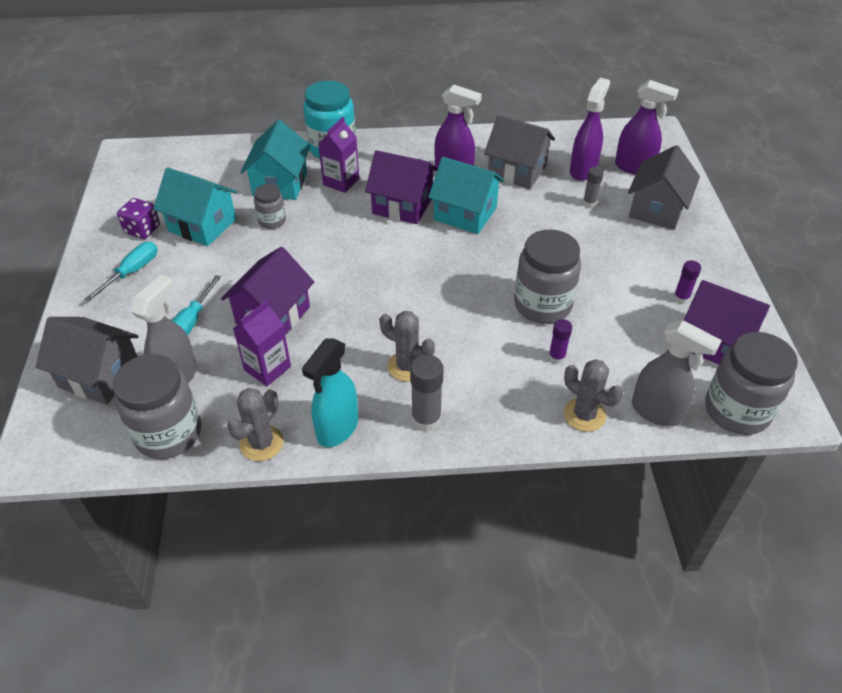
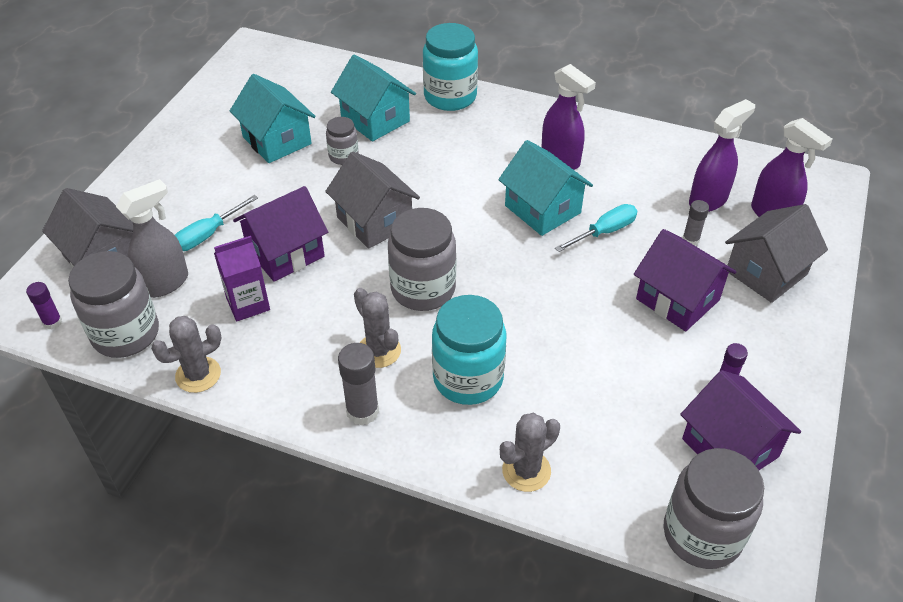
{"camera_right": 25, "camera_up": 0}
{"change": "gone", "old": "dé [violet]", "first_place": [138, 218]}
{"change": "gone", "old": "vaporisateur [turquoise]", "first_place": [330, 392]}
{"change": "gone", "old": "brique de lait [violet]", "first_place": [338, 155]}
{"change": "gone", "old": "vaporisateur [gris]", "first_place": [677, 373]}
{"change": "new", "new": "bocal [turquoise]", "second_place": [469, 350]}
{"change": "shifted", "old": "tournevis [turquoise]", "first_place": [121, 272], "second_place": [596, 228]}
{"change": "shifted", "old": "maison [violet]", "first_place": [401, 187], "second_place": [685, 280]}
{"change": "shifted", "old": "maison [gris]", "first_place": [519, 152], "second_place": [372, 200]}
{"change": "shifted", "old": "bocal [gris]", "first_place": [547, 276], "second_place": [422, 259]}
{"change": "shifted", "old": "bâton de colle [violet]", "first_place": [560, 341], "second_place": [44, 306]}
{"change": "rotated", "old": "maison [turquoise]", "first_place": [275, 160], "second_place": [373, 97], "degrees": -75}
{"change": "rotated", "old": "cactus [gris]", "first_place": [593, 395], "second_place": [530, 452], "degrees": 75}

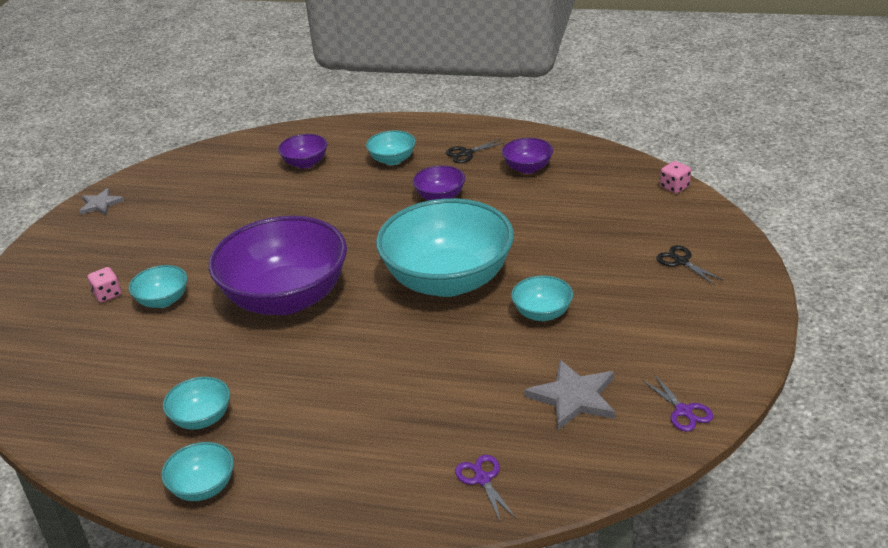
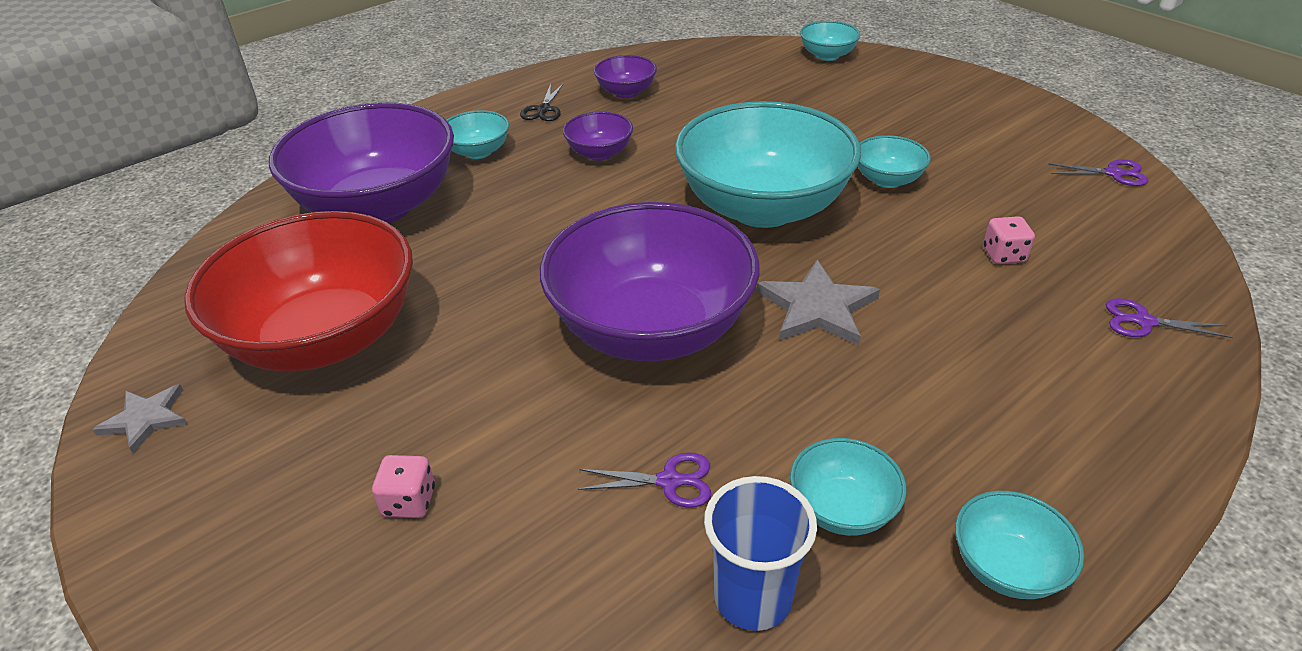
{"camera_right": -55, "camera_up": 5}
{"change": "gone", "old": "ciseaux [noir]", "first_place": [690, 265]}
{"change": "new", "new": "bol [rouge]", "second_place": [298, 291]}
{"change": "new", "new": "ciseaux [violet]", "second_place": [644, 480]}
{"change": "new", "new": "gobelet [bleu]", "second_place": [760, 553]}
{"change": "shifted", "old": "bol [turquoise]", "first_place": [158, 286], "second_place": [830, 41]}
{"change": "shifted", "old": "étoile [gris]", "first_place": [569, 395], "second_place": [818, 302]}
{"change": "shifted", "old": "dé [rose]", "first_place": [675, 177], "second_place": [1009, 240]}
{"change": "scaled", "old": "bol [violet]", "first_place": [303, 151], "second_place": [361, 162], "factor": 2.31}

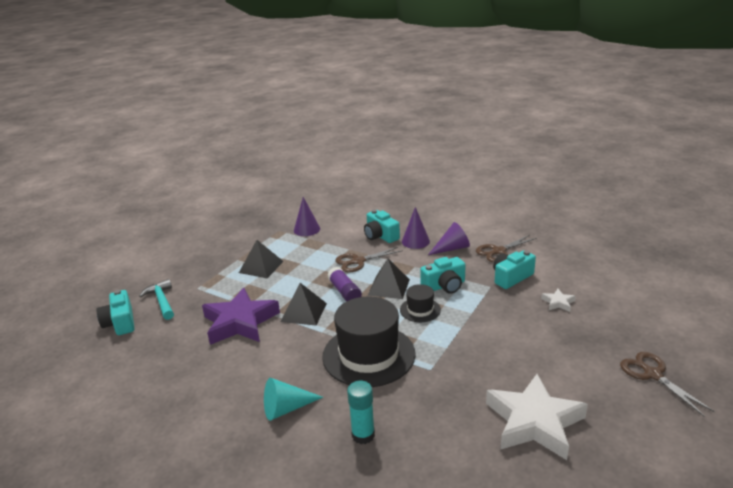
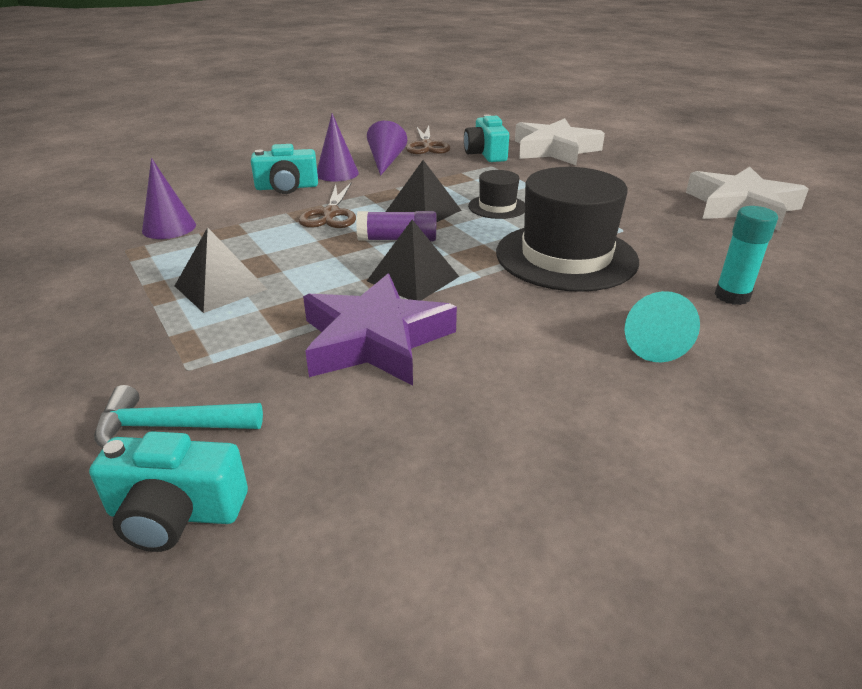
{"camera_right": -65, "camera_up": 5}
{"change": "gone", "old": "appareil photo [turquoise]", "first_place": [443, 275]}
{"change": "gone", "old": "ciseaux [marron]", "first_place": [667, 384]}
{"change": "scaled", "old": "étoile [blanc]", "first_place": [558, 300], "second_place": [560, 141], "factor": 2.35}

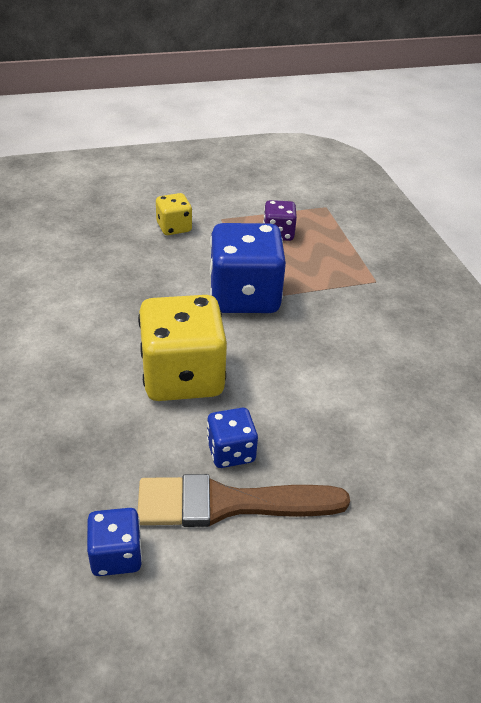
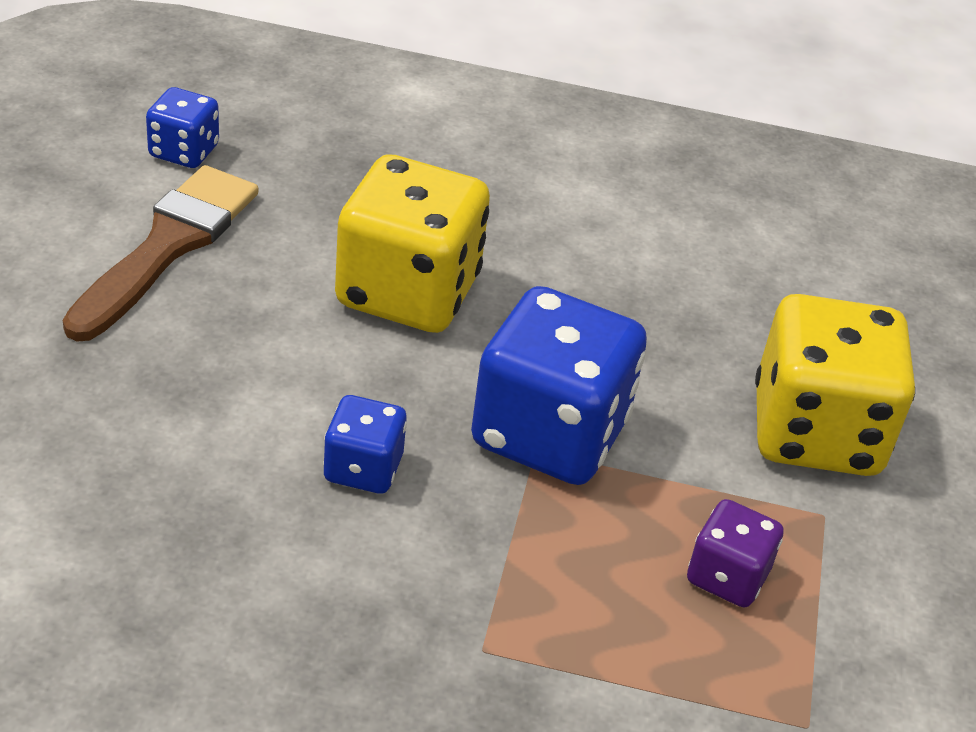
{"camera_right": 115, "camera_up": 0}
{"change": "shifted", "old": "dé [bleu]", "first_place": [232, 438], "second_place": [365, 444]}
{"change": "scaled", "old": "dé [jaune]", "first_place": [174, 214], "second_place": [835, 385], "factor": 1.99}

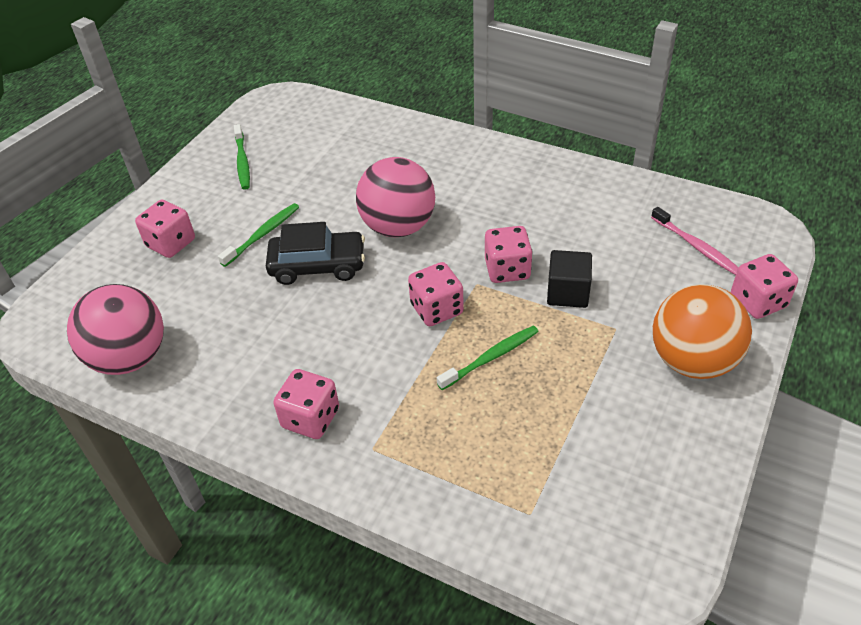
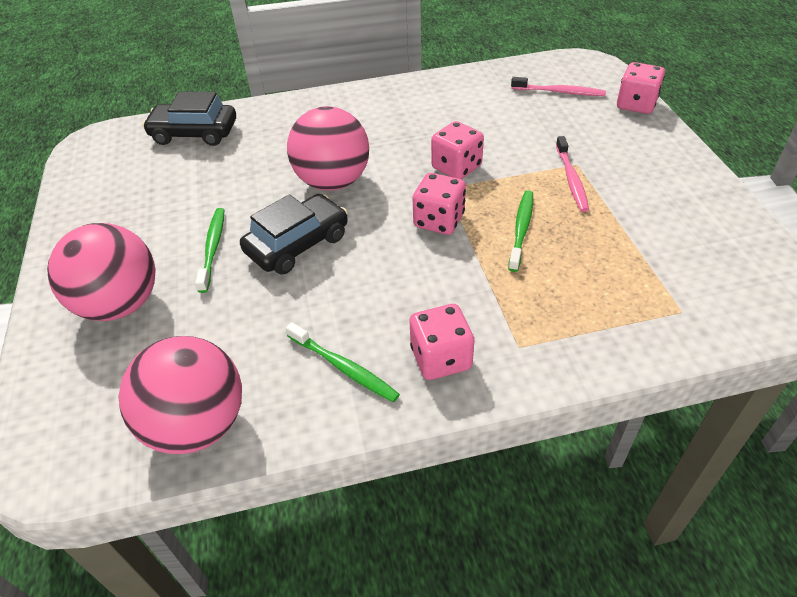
{"camera_right": -40, "camera_up": 0}
{"change": "gone", "old": "cube [noir]", "first_place": [569, 279]}
{"change": "gone", "old": "balle [orange]", "first_place": [702, 331]}
{"change": "new", "new": "voiture [noir]", "second_place": [189, 118]}
{"change": "new", "new": "brosse à dents [rose]", "second_place": [572, 174]}
{"change": "shifted", "old": "brosse à dents [vert]", "first_place": [242, 156], "second_place": [343, 362]}
{"change": "swapped", "old": "dé [rose]", "new": "balle [rose]", "first_place": [165, 229], "second_place": [101, 272]}

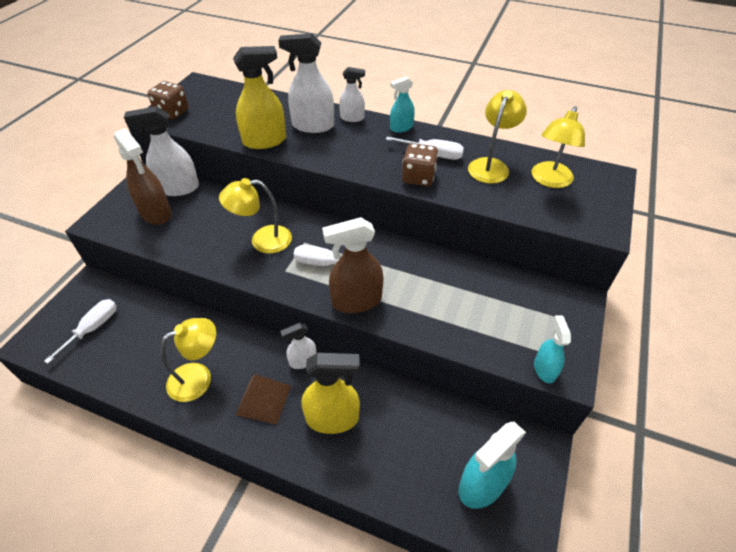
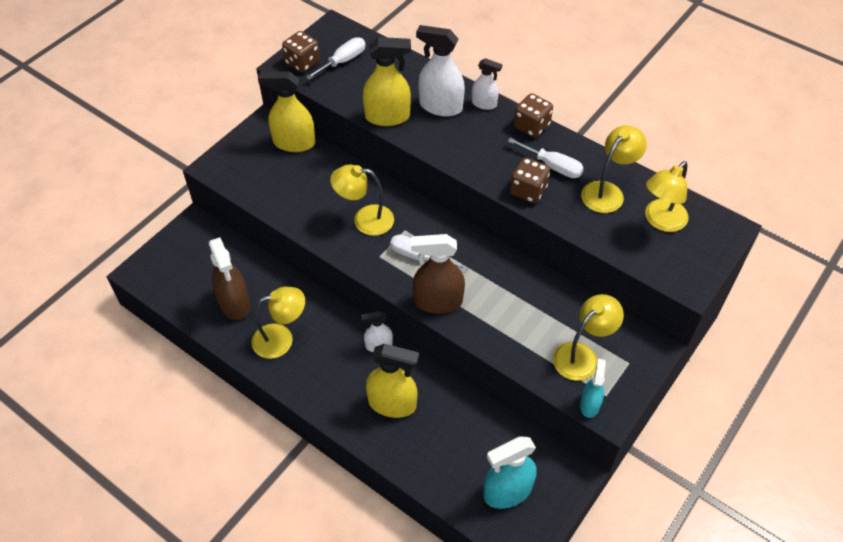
{"camera_right": 15, "camera_up": 5}
{"change": "gone", "old": "pyramide [marron]", "first_place": [263, 399]}
{"change": "new", "new": "lampe [jaune]", "second_place": [588, 337]}
{"change": "shifted", "old": "tournevis [blanc]", "first_place": [80, 331], "second_place": [335, 58]}
{"change": "shifted", "old": "vaporisateur [marron]", "first_place": [143, 176], "second_place": [229, 278]}
{"change": "swapped", "old": "vaporisateur [turquoise]", "new": "dé [marron]", "first_place": [402, 104], "second_place": [533, 115]}
{"change": "repainted", "old": "vaporisateur [blanc]", "new": "vaporisateur [jaune]", "first_place": [161, 151], "second_place": [286, 112]}

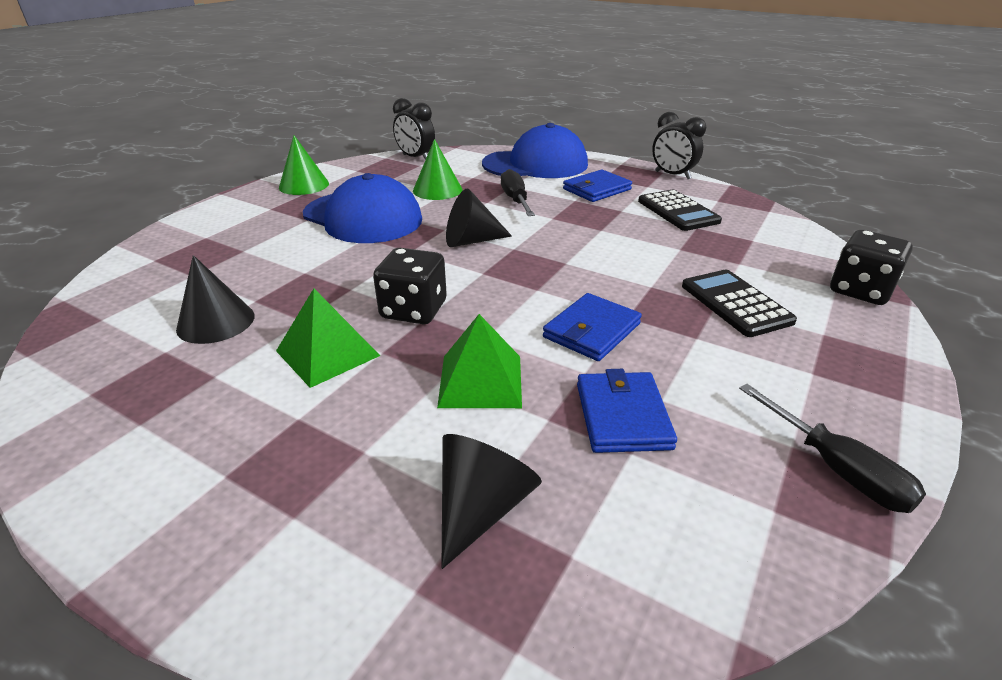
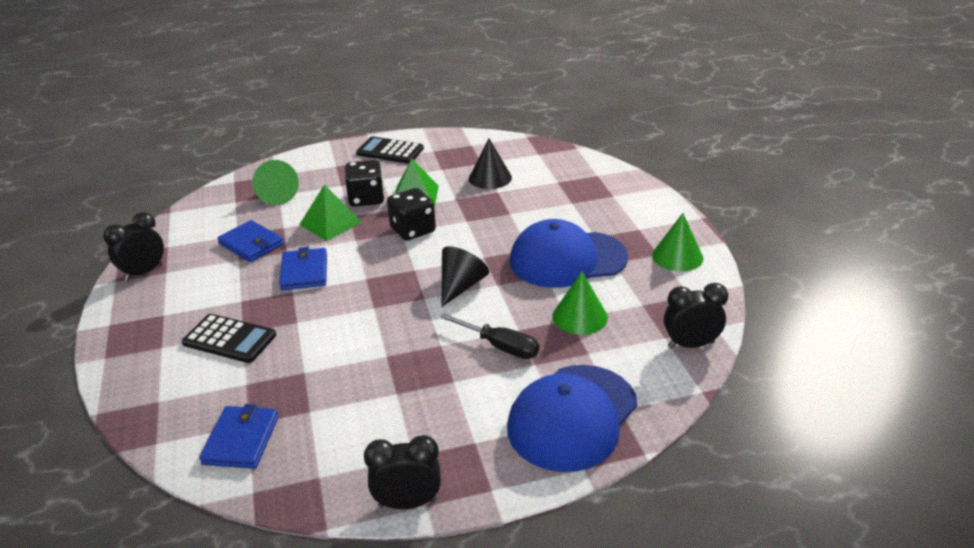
{"camera_right": 135, "camera_up": 0}
{"change": "shifted", "old": "portefeuille [bleu]", "first_place": [597, 186], "second_place": [239, 436]}
{"change": "shifted", "old": "calculatrice [noir]", "first_place": [680, 210], "second_place": [390, 150]}
{"change": "shifted", "old": "dé [noir]", "first_place": [871, 267], "second_place": [364, 183]}
{"change": "swapped", "old": "tournevis [noir]", "new": "réveil [noir]", "first_place": [832, 448], "second_place": [133, 247]}
{"change": "repainted", "old": "cône [noir]", "new": "cône [vert]", "first_place": [491, 501], "second_place": [276, 182]}

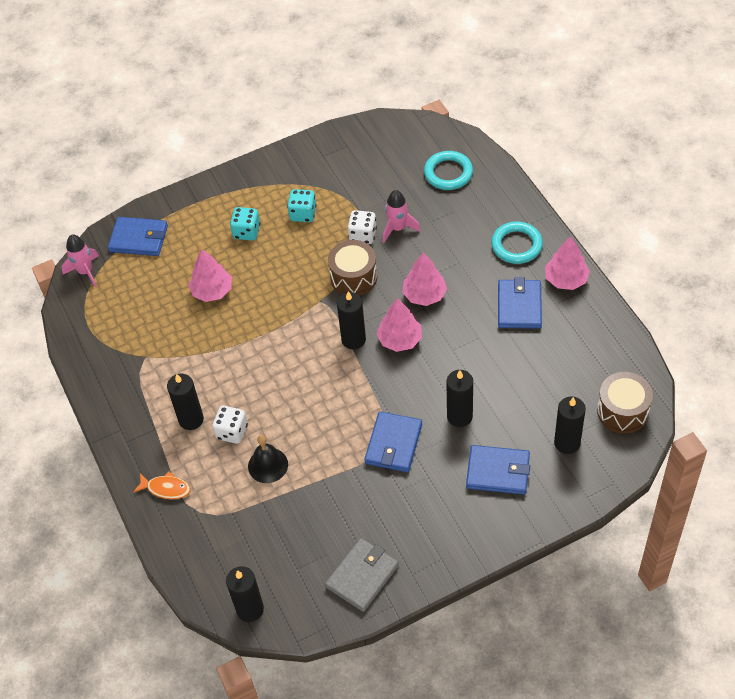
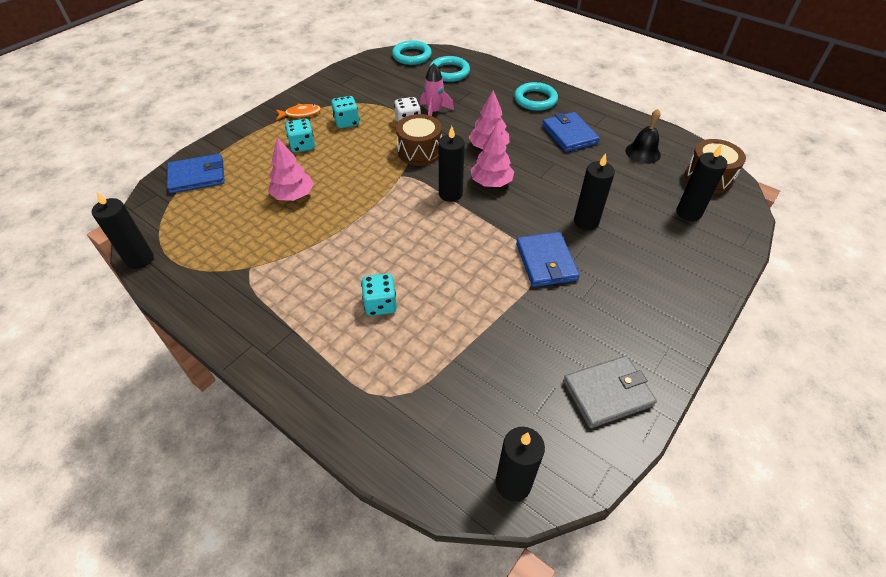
{"camera_right": -30, "camera_up": -5}
{"change": "gone", "old": "fusée [rose]", "first_place": [80, 260]}
{"change": "gone", "old": "portefeuille [bleu]", "first_place": [498, 470]}
{"change": "gone", "old": "arbre [rose]", "first_place": [567, 263]}
{"change": "new", "new": "anneau [turquoise]", "second_place": [412, 52]}
{"change": "shifted", "old": "poisson [orange]", "first_place": [162, 485], "second_place": [298, 112]}
{"change": "shifted", "old": "bougie [noir]", "first_place": [185, 402], "second_place": [123, 230]}
{"change": "shifted", "old": "cloche [noir]", "first_place": [268, 459], "second_place": [643, 136]}
{"change": "repainted", "old": "dé [blanc]", "new": "dé [turquoise]", "first_place": [230, 425], "second_place": [379, 294]}
{"change": "rotated", "old": "portefeuille [gris]", "first_place": [362, 575], "second_place": [610, 391], "degrees": 60}

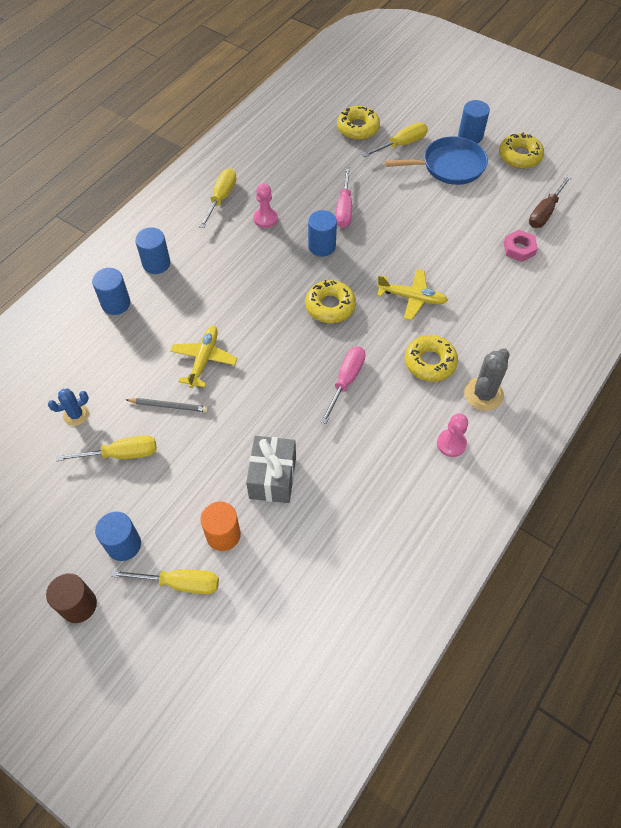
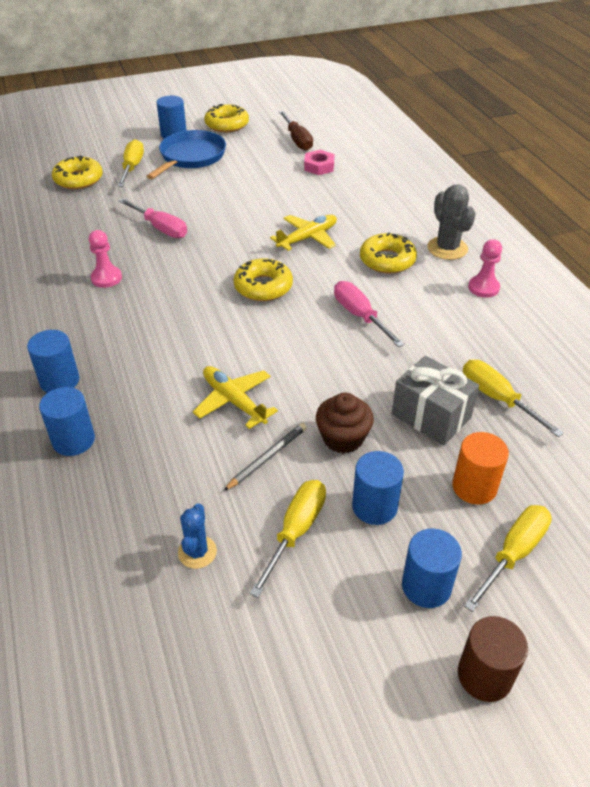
{"camera_right": -55, "camera_up": -15}
{"change": "new", "new": "muffin [marron]", "second_place": [345, 423]}
{"change": "shifted", "old": "tournevis [jaune]", "first_place": [217, 198], "second_place": [513, 398]}
{"change": "shifted", "old": "cylindre [bleu]", "first_place": [322, 233], "second_place": [378, 488]}

